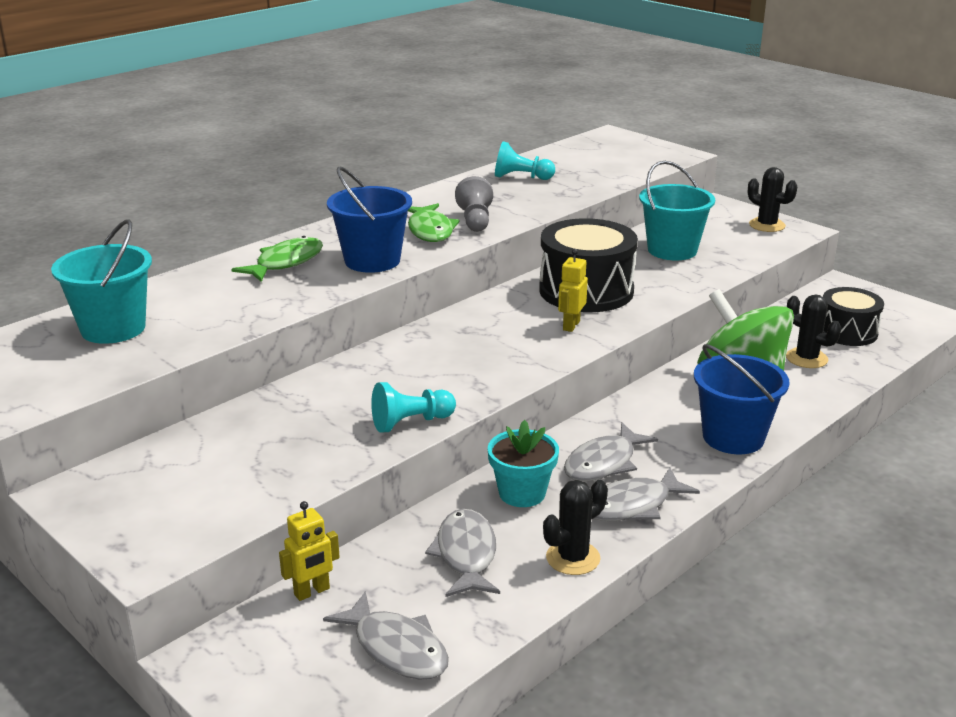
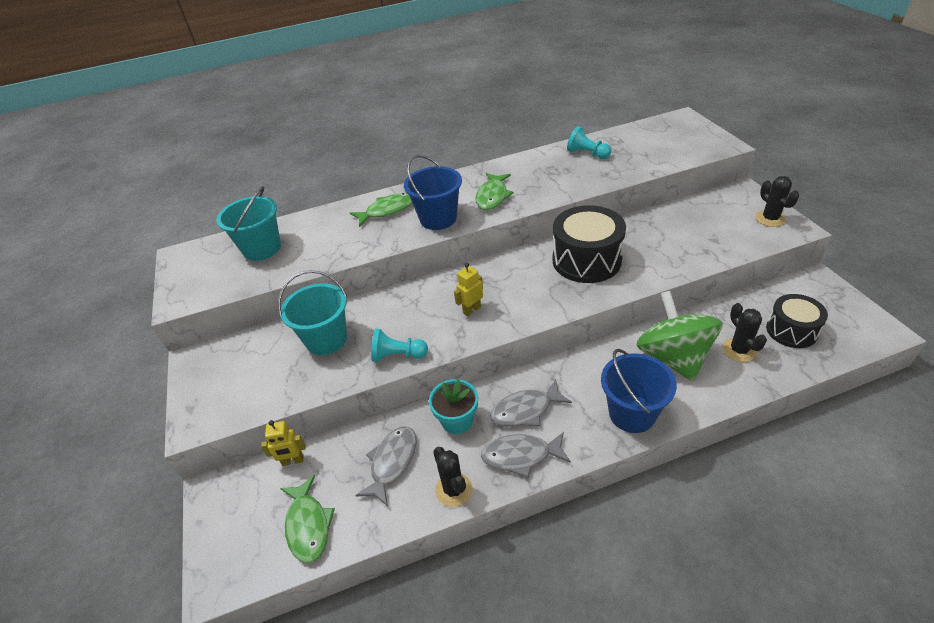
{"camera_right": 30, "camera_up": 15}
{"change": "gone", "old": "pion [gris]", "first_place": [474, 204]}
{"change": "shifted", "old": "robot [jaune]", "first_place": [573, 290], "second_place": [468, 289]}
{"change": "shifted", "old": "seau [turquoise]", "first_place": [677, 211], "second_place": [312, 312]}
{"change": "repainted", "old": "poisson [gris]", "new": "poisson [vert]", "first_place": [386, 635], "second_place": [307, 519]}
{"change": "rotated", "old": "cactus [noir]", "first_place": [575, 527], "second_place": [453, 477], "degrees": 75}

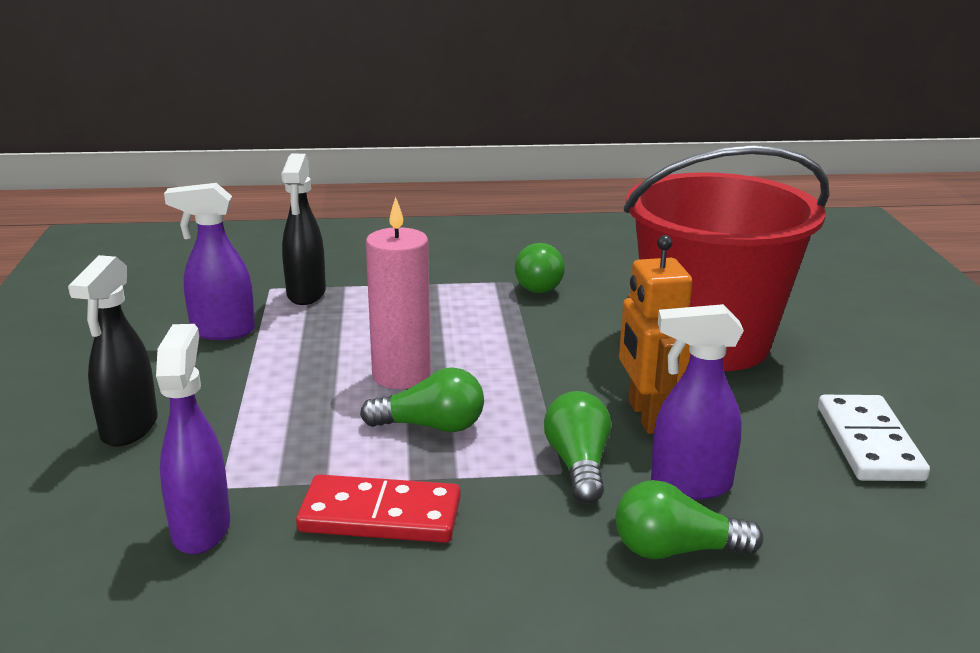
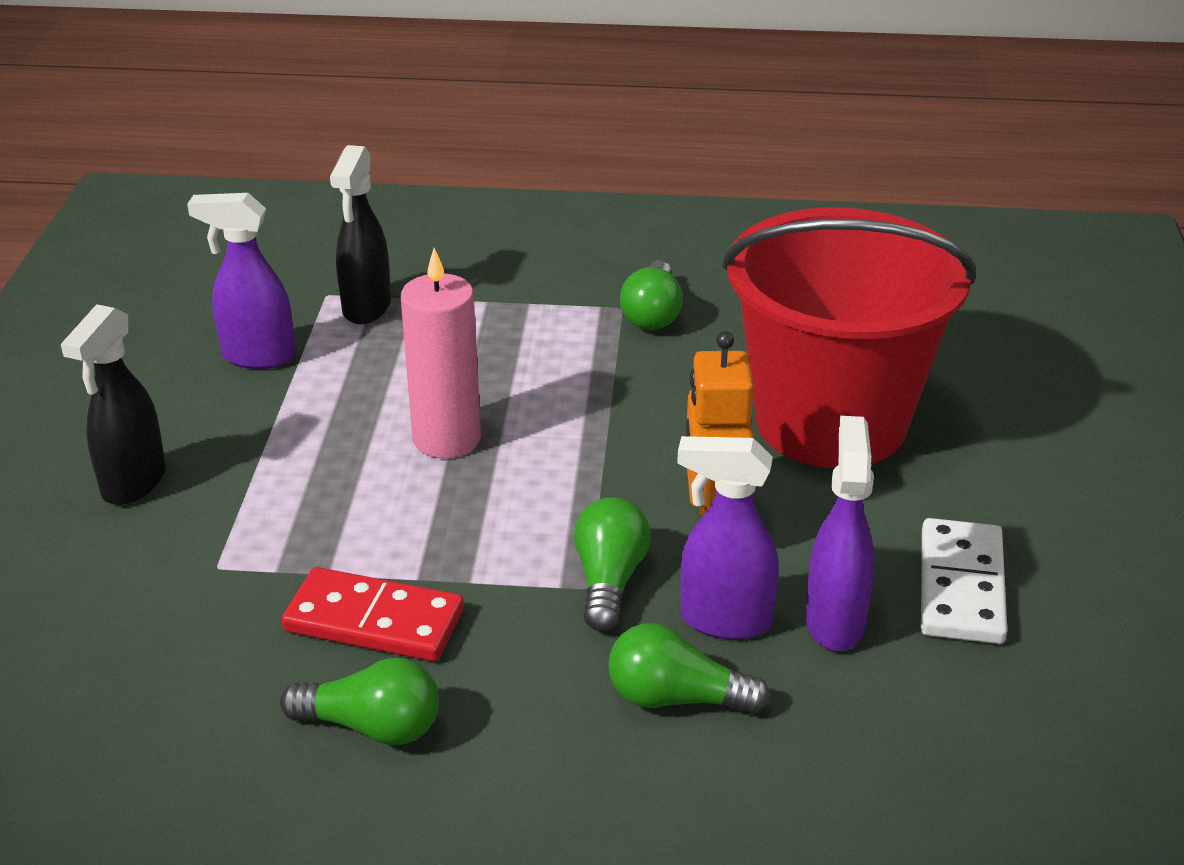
{"camera_right": 10, "camera_up": 10}
{"change": "shifted", "old": "vaporisateur [violet]", "first_place": [193, 439], "second_place": [840, 533]}
{"change": "shifted", "old": "ampoule [vert]", "first_place": [422, 399], "second_place": [359, 701]}

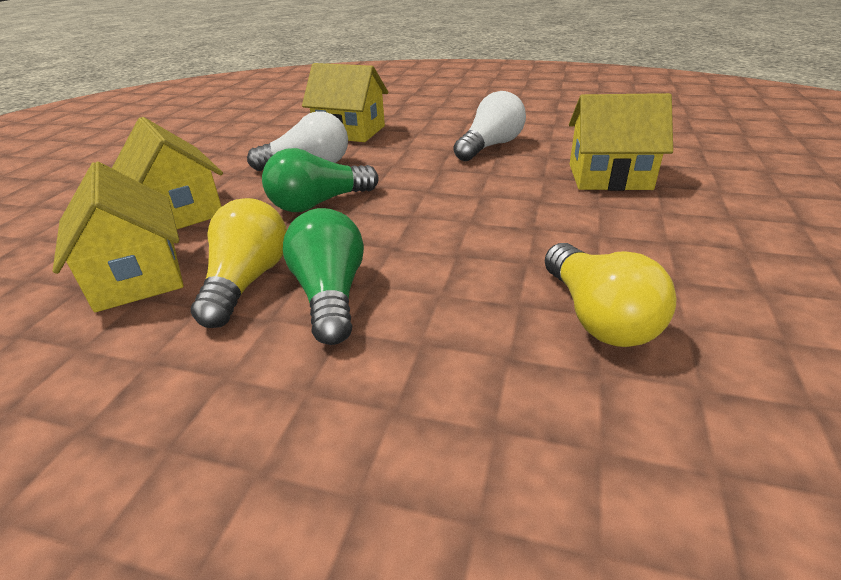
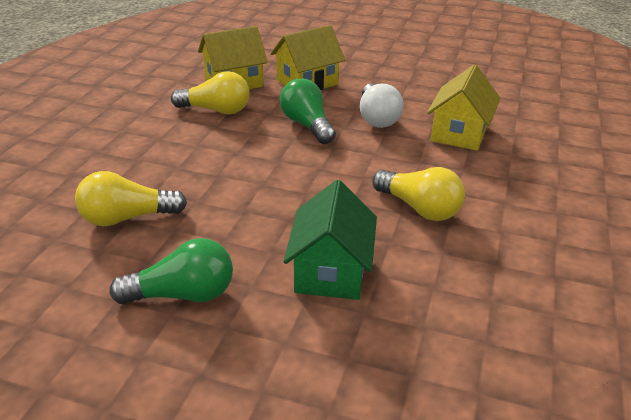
{"camera_right": 90, "camera_up": 0}
{"change": "shifted", "old": "ampoule [vert]", "first_place": [323, 276], "second_place": [171, 271]}
{"change": "repainted", "old": "ampoule [blanc]", "new": "ampoule [jaune]", "first_place": [489, 126], "second_place": [418, 194]}
{"change": "repainted", "old": "maison [jaune]", "new": "maison [vert]", "first_place": [621, 142], "second_place": [330, 240]}

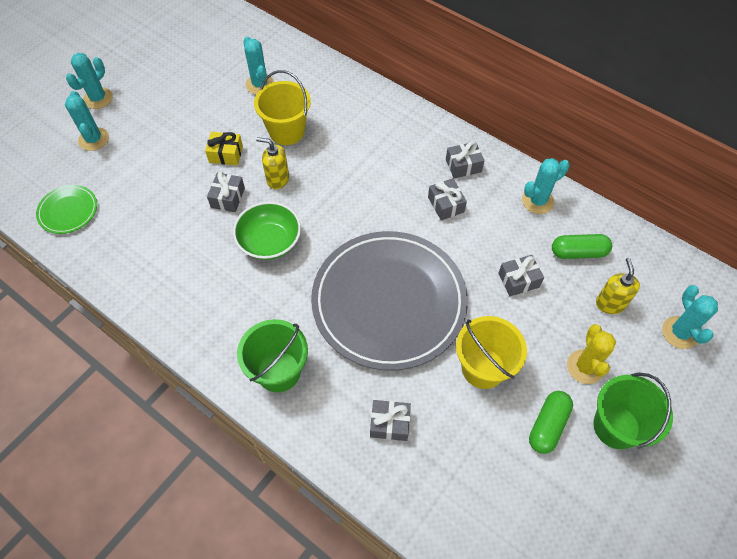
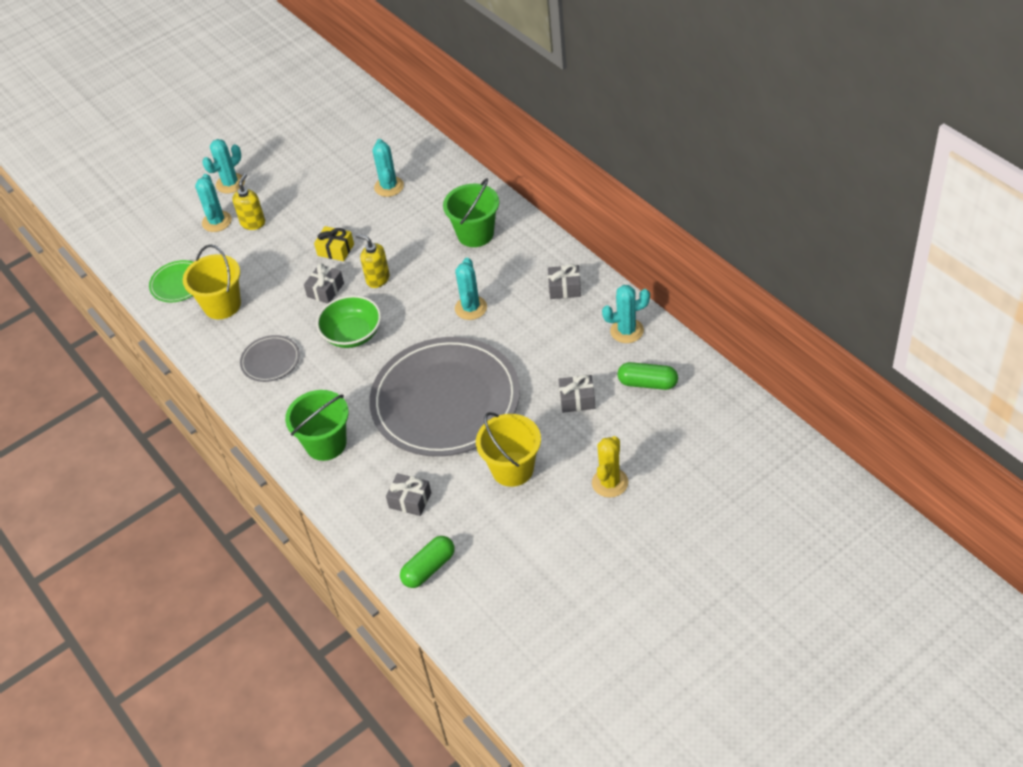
{"camera_right": 20, "camera_up": -10}
{"change": "gone", "old": "cadeau [gris]", "first_place": [447, 199]}
{"change": "new", "new": "assiette [gris]", "second_place": [270, 358]}
{"change": "shifted", "old": "seau [jaune]", "first_place": [282, 107], "second_place": [212, 281]}
{"change": "shifted", "old": "gélule [vert]", "first_place": [551, 422], "second_place": [427, 562]}
{"change": "shifted", "old": "seau [vert]", "first_place": [633, 411], "second_place": [471, 212]}
{"change": "shifted", "old": "distributeur de savon [jaune]", "first_place": [618, 286], "second_place": [248, 202]}
{"change": "shifted", "old": "cactus [turquoise]", "first_place": [690, 317], "second_place": [471, 288]}

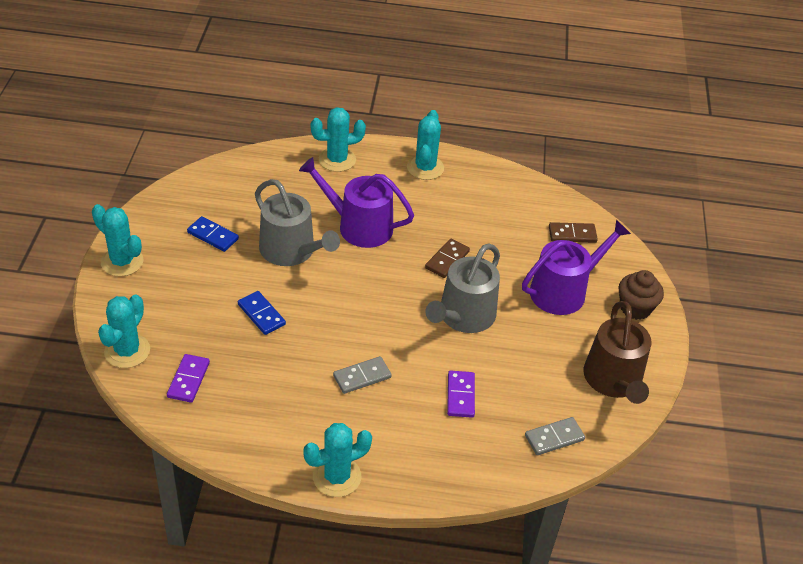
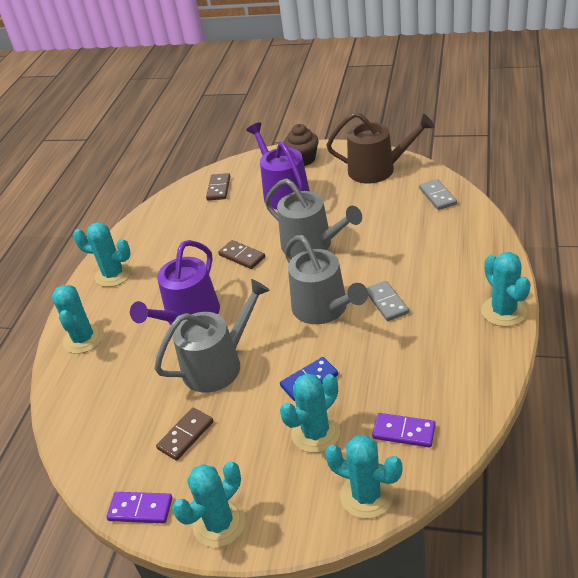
{"camera_right": -75, "camera_up": -5}
{"change": "new", "new": "cactus [turquoise]", "second_place": [310, 413]}
{"change": "new", "new": "arrosoir [gris]", "second_place": [326, 279]}
{"change": "shifted", "old": "domino [violet]", "first_place": [461, 394], "second_place": [139, 507]}
{"change": "repainted", "old": "domino [bleu]", "new": "domino [marron]", "first_place": [213, 234], "second_place": [184, 434]}

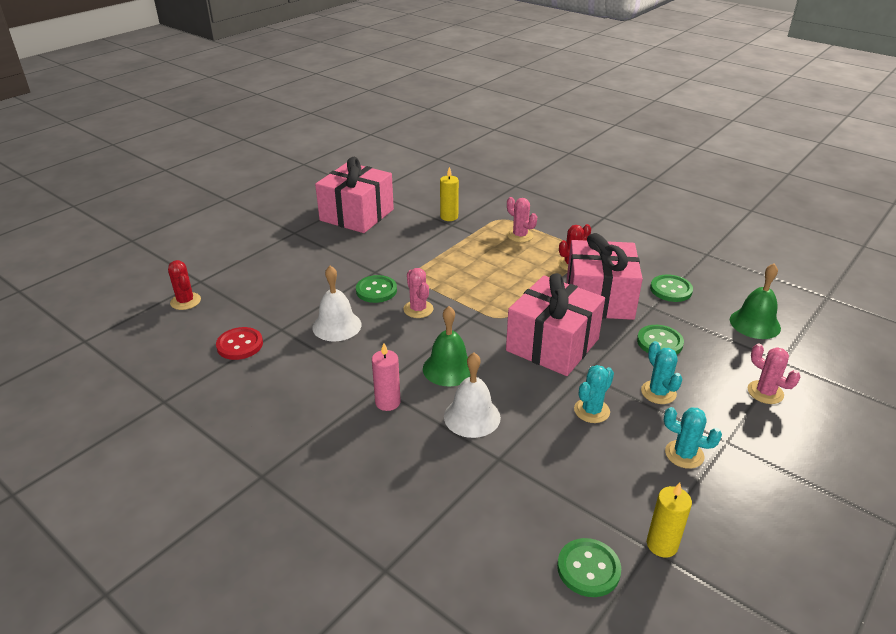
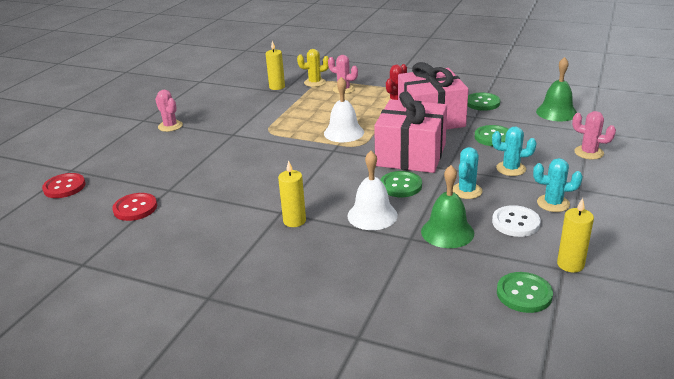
{"camera_right": -15, "camera_up": -5}
{"change": "gone", "old": "cadeau [rose]", "first_place": [354, 195]}
{"change": "new", "new": "cactus [jaune]", "second_place": [313, 68]}
{"change": "new", "new": "bouton [blanc]", "second_place": [516, 221]}
{"change": "shifted", "old": "cloche [blanc]", "first_place": [337, 303], "second_place": [344, 109]}
{"change": "shifted", "old": "bouton [vert]", "first_place": [376, 289], "second_place": [401, 184]}
{"change": "shifted", "old": "cactus [rose]", "first_place": [418, 293], "second_place": [169, 111]}
{"change": "shifted", "old": "cloche [vert]", "first_place": [446, 346], "second_place": [447, 206]}
{"change": "swapped", "old": "cactus [rouge]", "new": "bouton [rouge]", "first_place": [184, 285], "second_place": [64, 185]}
{"change": "repainted", "old": "bougie [rose]", "new": "bougie [jaune]", "first_place": [386, 377], "second_place": [292, 193]}
{"change": "rotated", "old": "cactus [turquoise]", "first_place": [662, 372], "second_place": [514, 151], "degrees": -45}

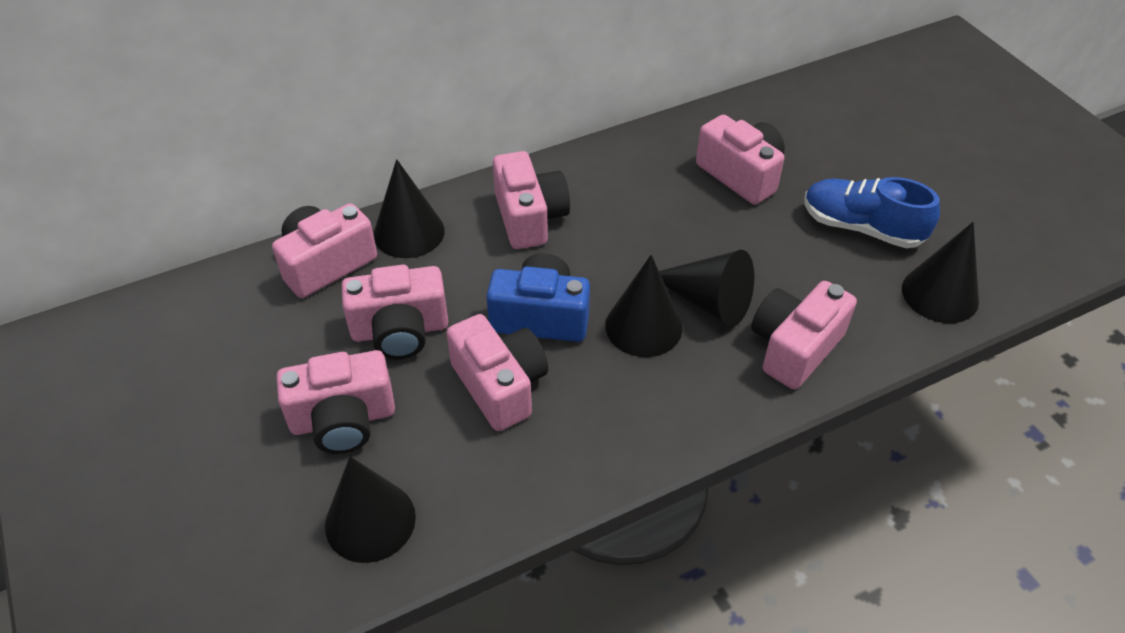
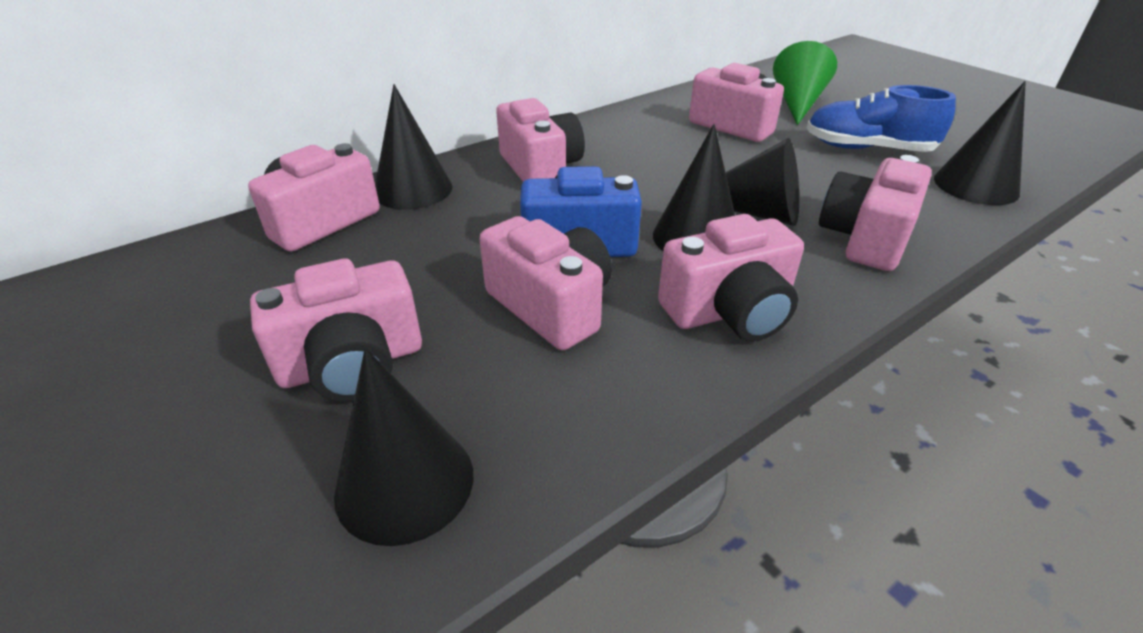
{"camera_right": -10, "camera_up": -10}
{"change": "new", "new": "cône [vert]", "second_place": [805, 83]}
{"change": "shifted", "old": "appareil photo [rose]", "first_place": [394, 311], "second_place": [731, 278]}

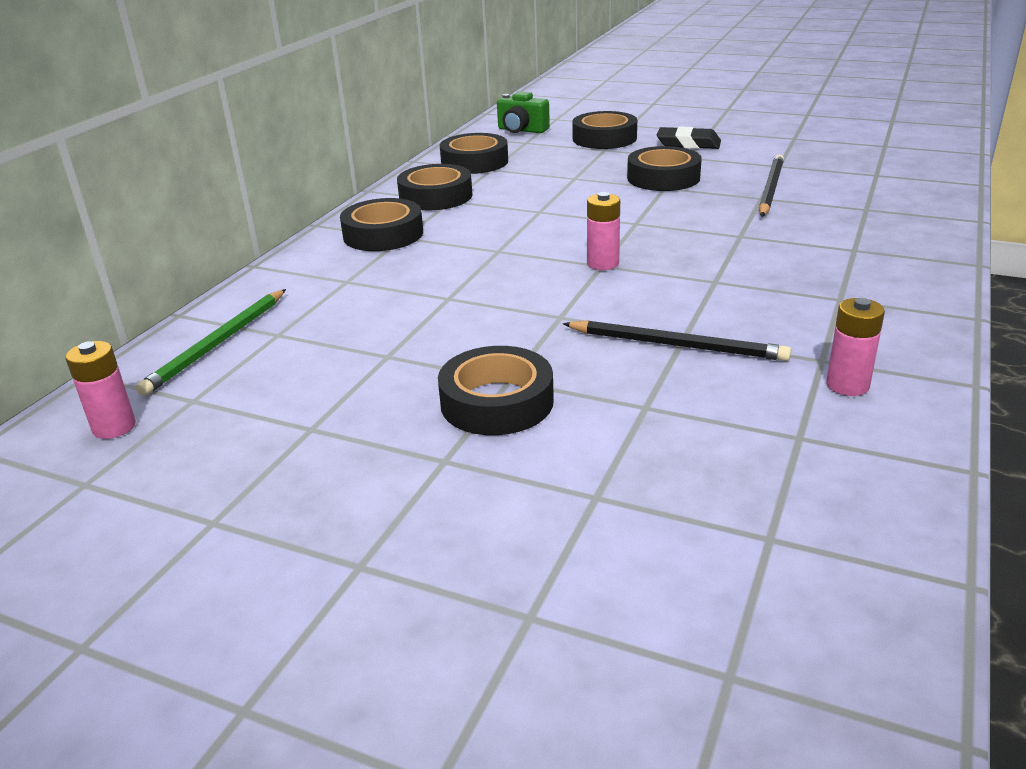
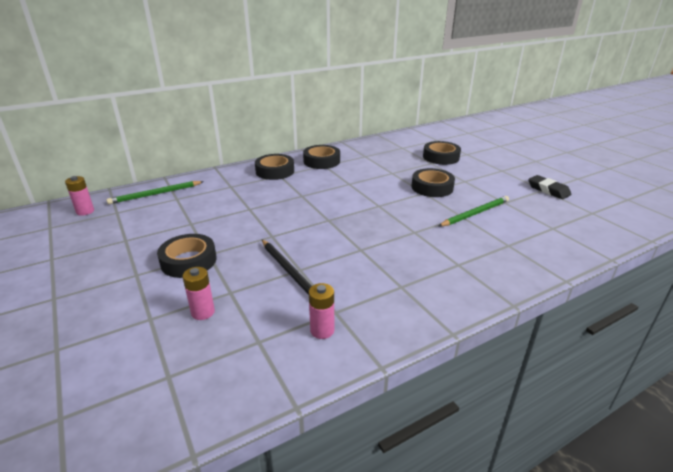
{"camera_right": 35, "camera_up": 0}
{"change": "gone", "old": "ruban adhésif [noir]", "first_place": [474, 153]}
{"change": "gone", "old": "appareil photo [vert]", "first_place": [523, 112]}
{"change": "shifted", "old": "pile [rose]", "first_place": [603, 231], "second_place": [198, 293]}
{"change": "shifted", "old": "gomme [noir]", "first_place": [689, 137], "second_place": [549, 187]}
{"change": "repainted", "old": "crayon [noir]", "new": "crayon [vert]", "first_place": [771, 185], "second_place": [474, 211]}

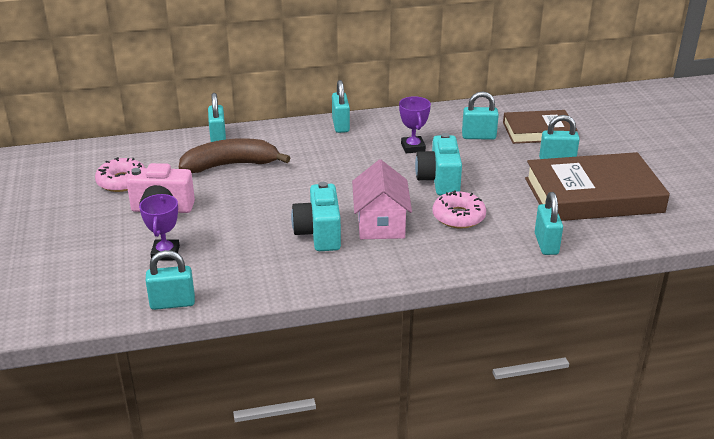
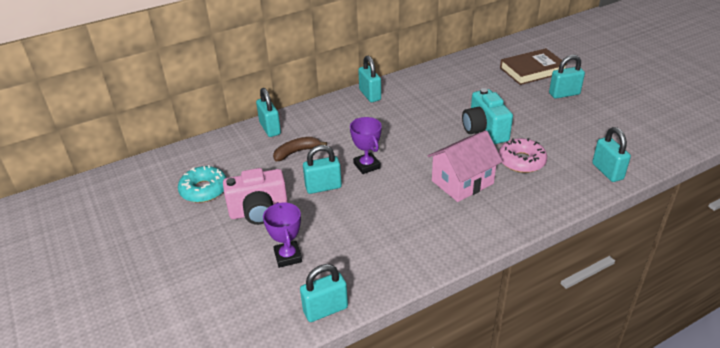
{"camera_right": -15, "camera_up": 5}
{"change": "gone", "old": "appareil photo [turquoise]", "first_place": [316, 216]}
{"change": "gone", "old": "livre [marron]", "first_place": [597, 186]}
{"change": "shifted", "old": "trophée [violet]", "first_place": [415, 124], "second_place": [366, 145]}
{"change": "shifted", "old": "cadenas [turquoise]", "first_place": [480, 115], "second_place": [322, 169]}
{"change": "repainted", "old": "beignet [rose]", "new": "beignet [turquoise]", "first_place": [120, 174], "second_place": [202, 184]}
{"change": "rotated", "old": "maison [rose]", "first_place": [382, 199], "second_place": [465, 166], "degrees": 75}
{"change": "scaled", "old": "banane [marron]", "first_place": [234, 155], "second_place": [300, 149], "factor": 0.56}

